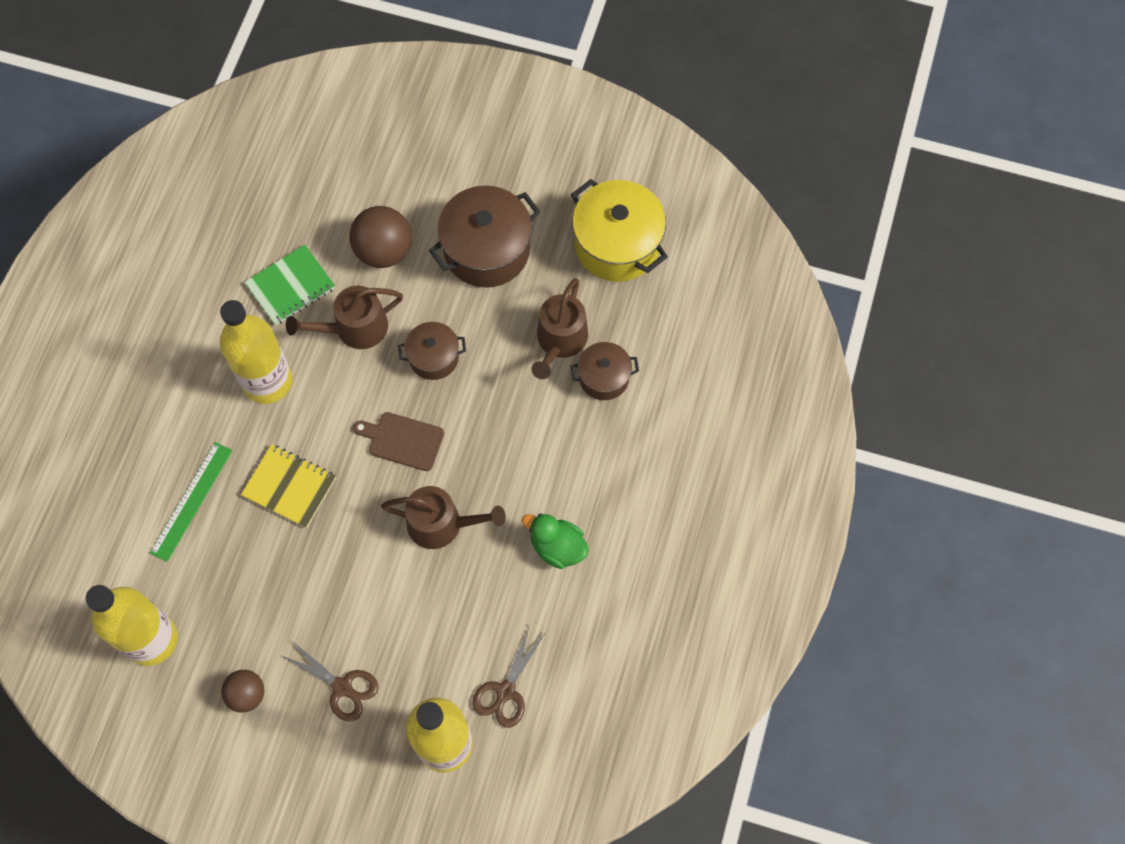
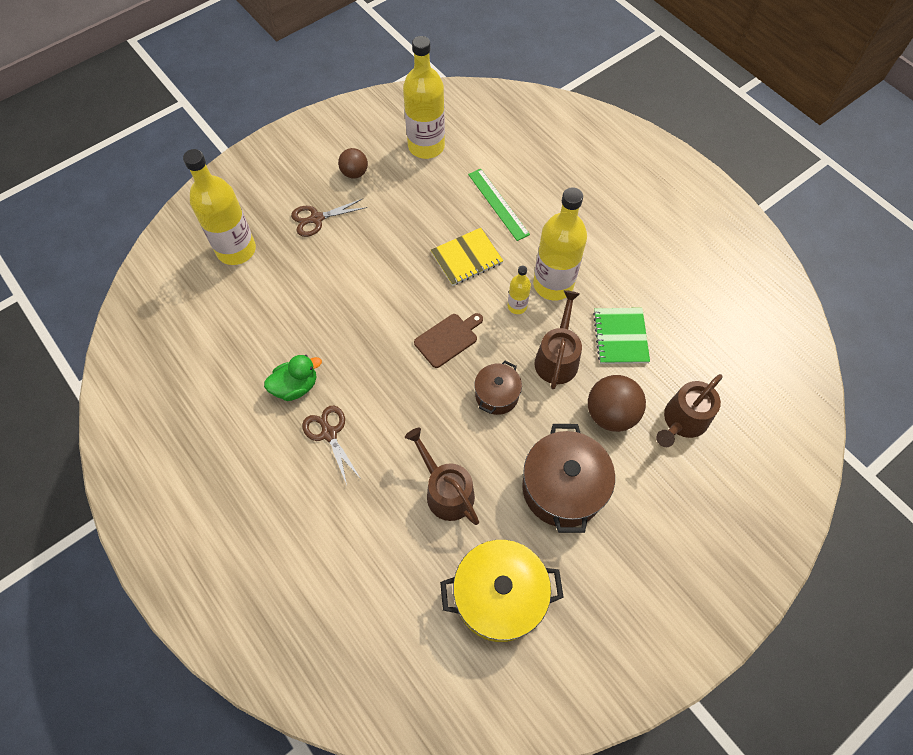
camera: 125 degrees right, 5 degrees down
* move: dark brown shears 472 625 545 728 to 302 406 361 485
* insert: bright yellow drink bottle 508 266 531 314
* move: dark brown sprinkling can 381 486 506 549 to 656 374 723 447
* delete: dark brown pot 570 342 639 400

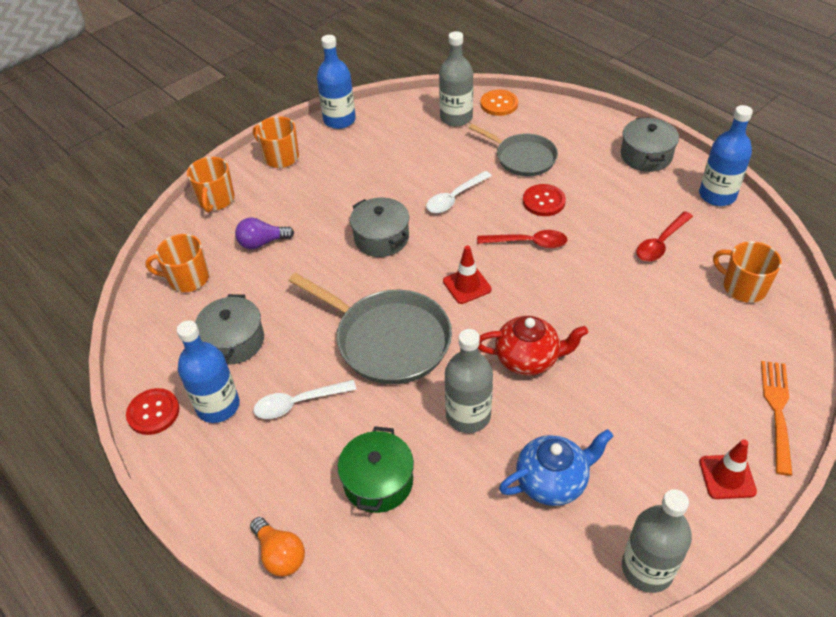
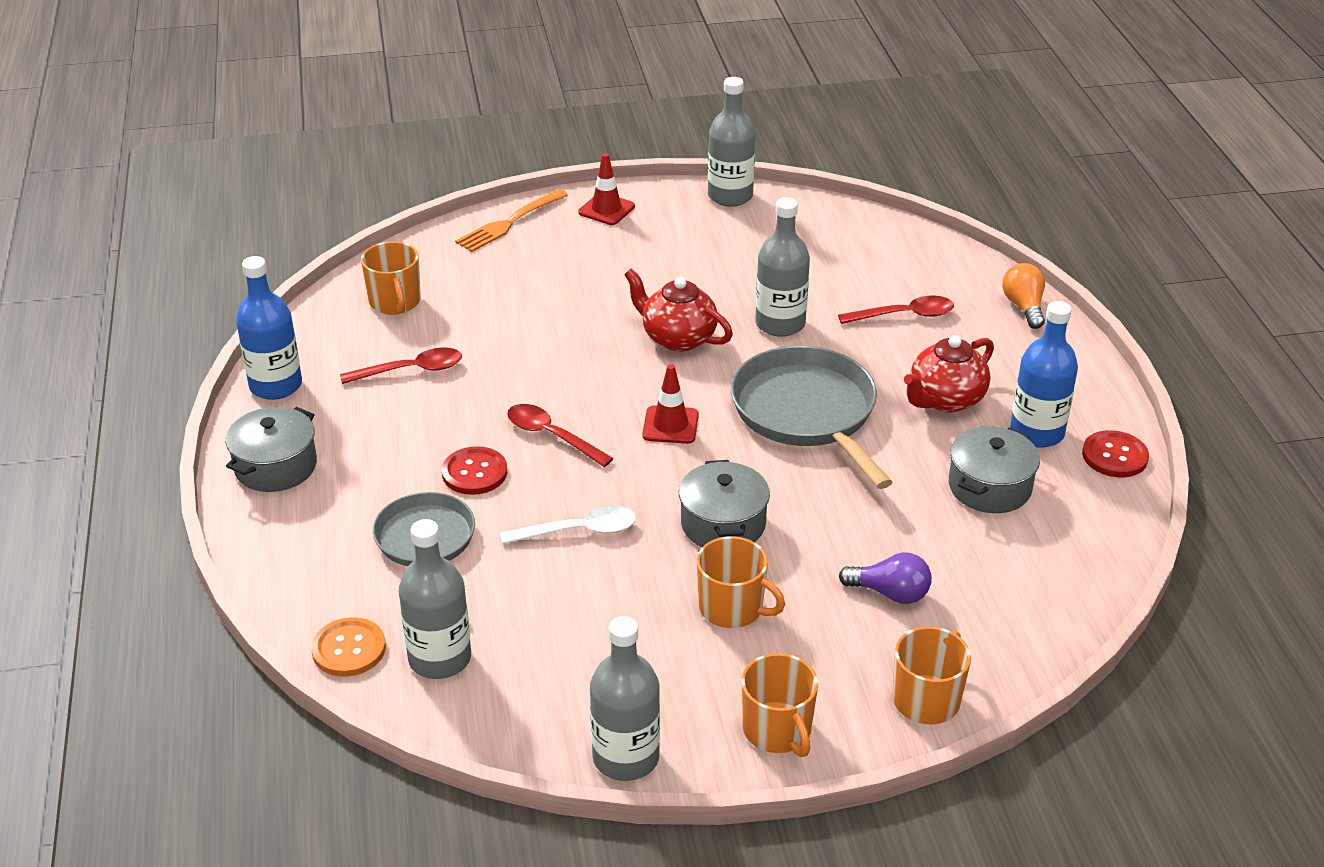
camera: 150 degrees left, 10 degrees down
* recolor: royal blue drink bottle 317 35 356 129 to grey drink bottle 590 616 660 781
* move: orange-coloured mug 145 234 209 292 to 697 536 785 628
* replace: leaf-green pot 338 426 414 513 to crimson teaspoon 838 296 954 324
* replace: white teaspoon 254 380 357 419 to crimson teapot 904 335 994 412
* delete: royal blue teapot 499 429 613 506

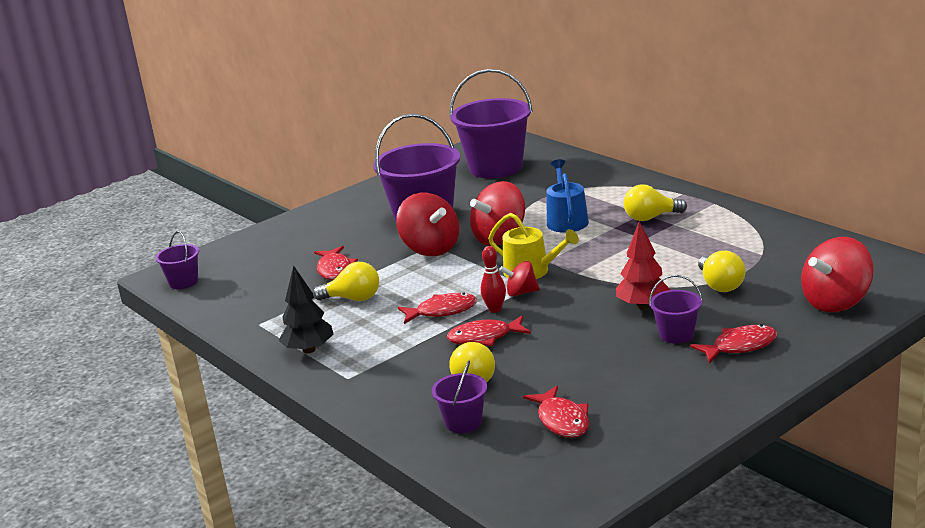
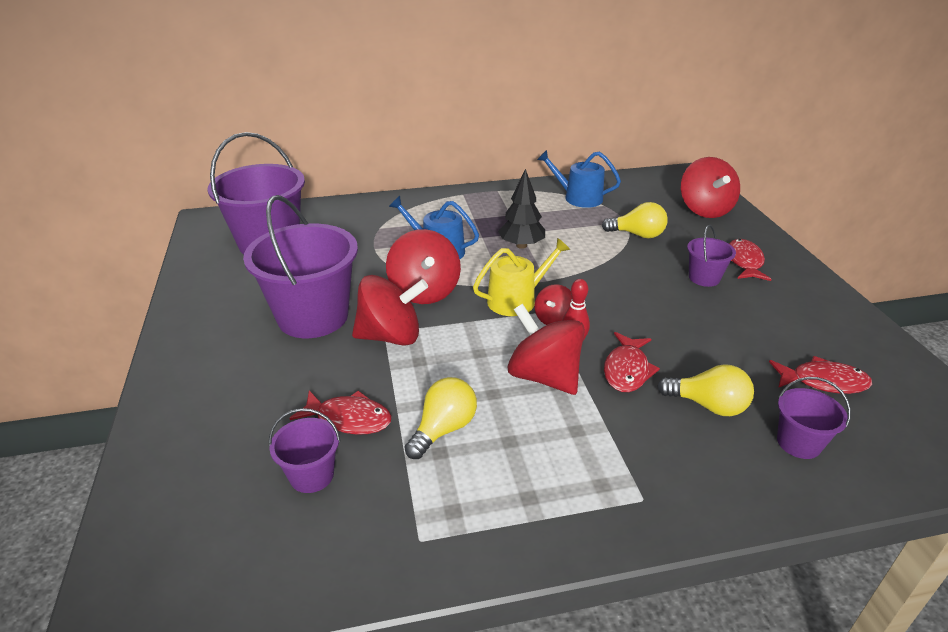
camera: 65 degrees left, 10 degrees up
* move: violet pail 155 231 199 289 to 269 408 341 493
* move: black toy tree 279 266 334 354 to 498 169 545 249
* replace: crimson fish 398 293 477 324 to crimson whirligig 507 304 585 395
* insert: royal blue sprinkling can 537 150 621 208
* delete: crimson toy tree 616 221 671 310
* delete: bright yellow bulb 624 184 687 221

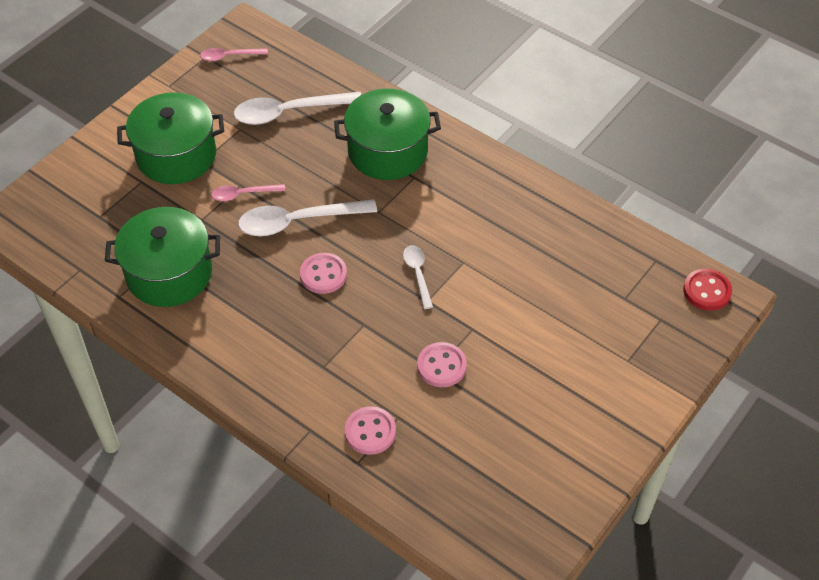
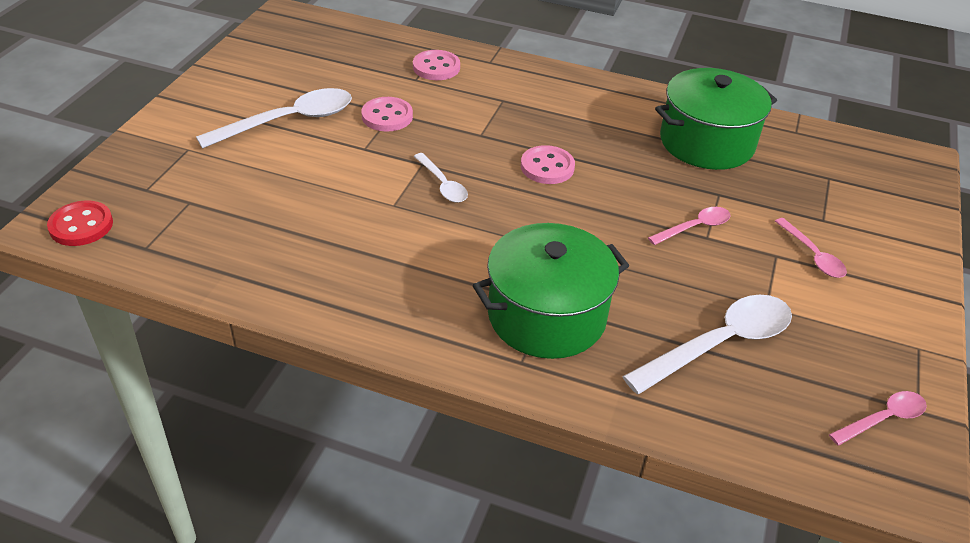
camera: 160 degrees right, 10 degrees down
* move: white teaspoon 238 199 377 236 to 196 88 352 149
* replace: leaf-green pot 117 92 224 184 to pink teaspoon 775 218 847 278

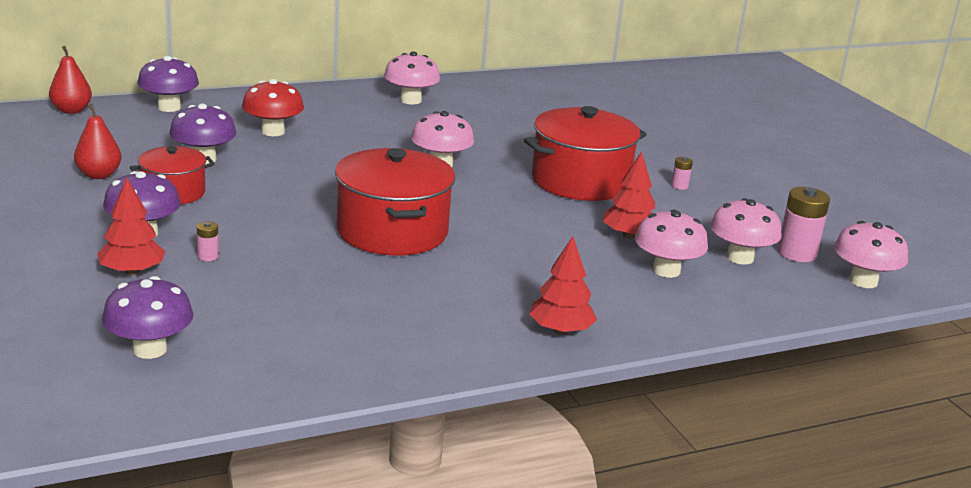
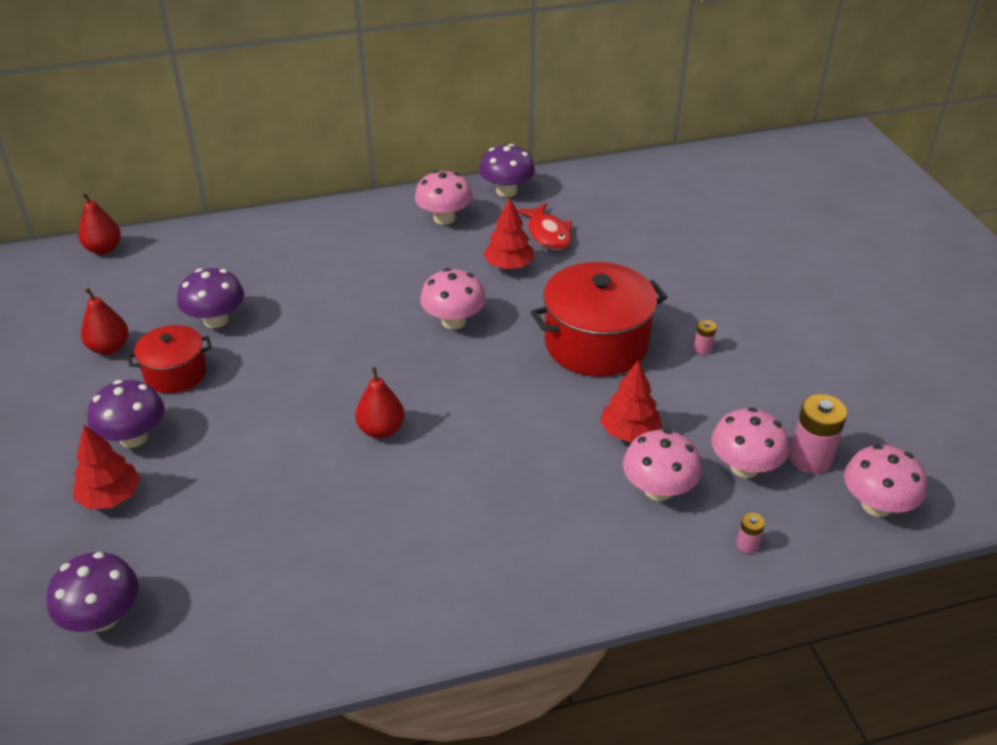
camera: 10 degrees right, 15 degrees up
* replace: crimson pot 335 148 455 256 to crimson pear fruit 355 367 405 439
* move: violet toadstool 138 56 199 112 to 479 144 535 197
* move: crimson toy tree 529 236 597 335 to 483 198 534 269
* insert: crimson fish 516 203 572 250
* move: pink AA battery 197 221 219 261 to 736 513 765 553
* delete: crimson toadstool 242 79 304 136

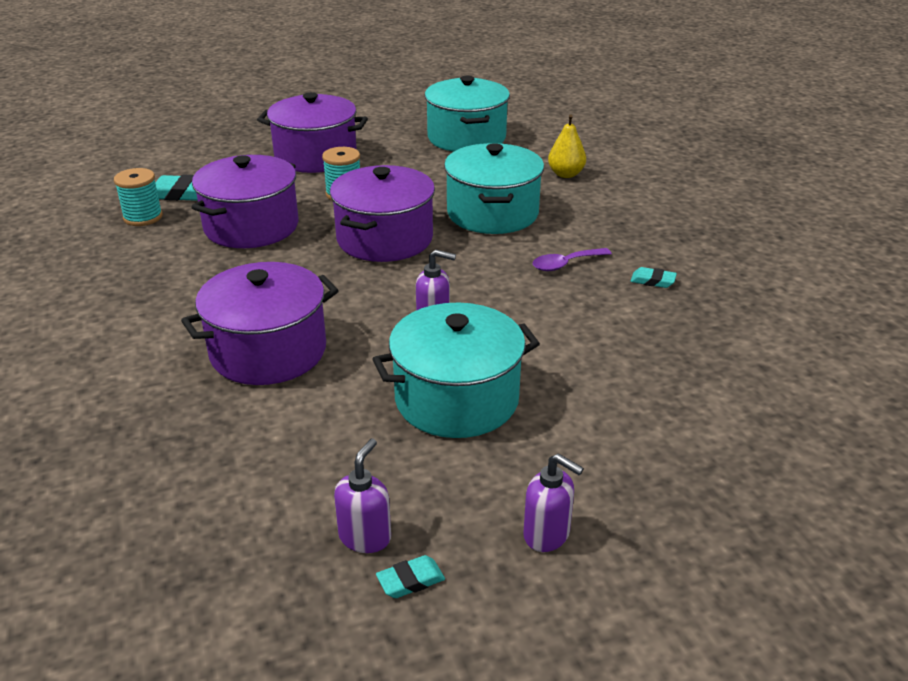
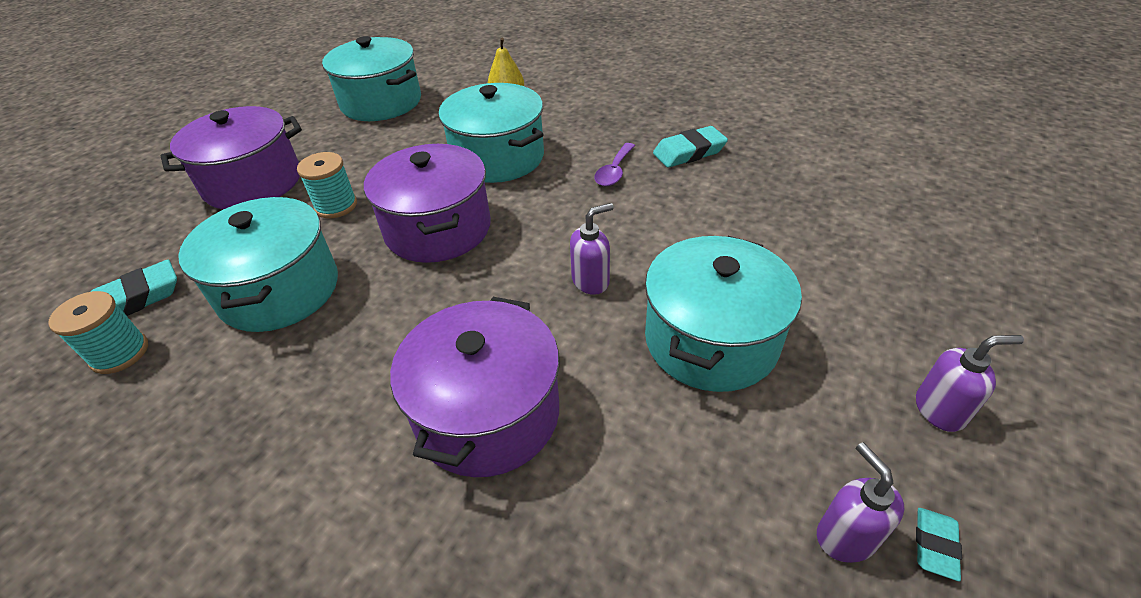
camera: 40 degrees left, 10 degrees up
* recolor: violet pot 191 155 298 248 to teal pot 178 197 338 332
* resize: teal gum eraser 631 267 677 288 = 653 126 728 168 x1.75

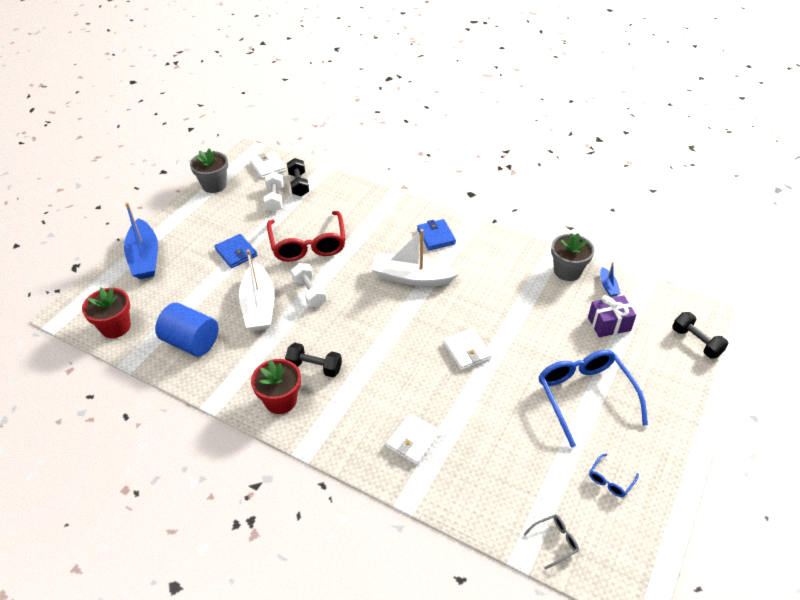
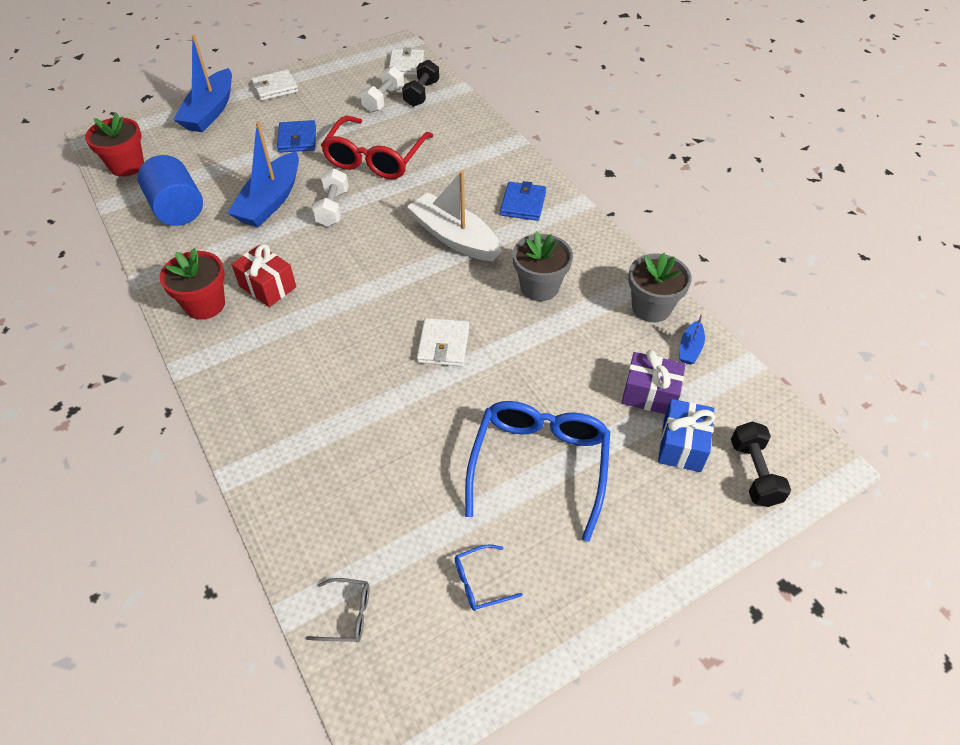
camera: 30 degrees right, 5 degrees up
* recolor: white sailboat 239 249 274 331 to royal blue sailboat 227 122 299 227
* replace: black hand weight 285 343 342 377 to crimson gift 231 244 296 307
* move: white billfold 386 414 441 465 to 251 70 298 101
* move: grey plant pot 190 149 228 193 to 513 231 573 301
* insert: royal blue gift 658 399 715 472

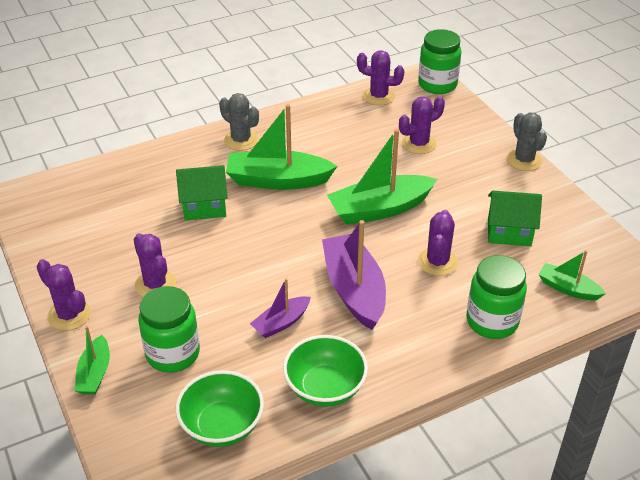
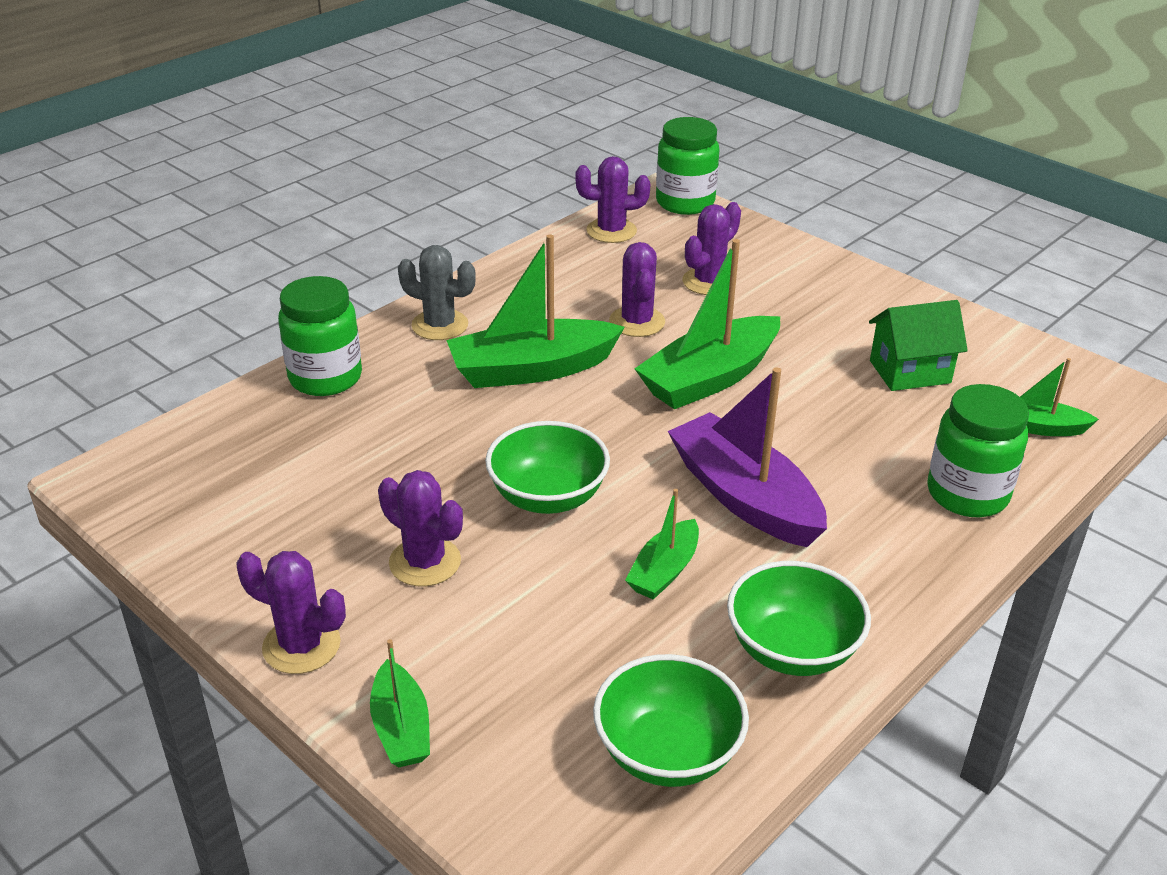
camera: 20 degrees left, 5 degrees down
* move: leaf-green preserve jar 138 286 200 373 to 278 276 362 396
* insert: leaf-green deep dish 485 421 610 514
* move: violet cactus 418 210 458 276 to 609 242 665 337
* recolor: violet sailboat 250 278 311 338 to leaf-green sailboat 625 489 699 600
* delete: leaf-green house 176 165 228 221
* delete: grey cactus 506 113 547 171

